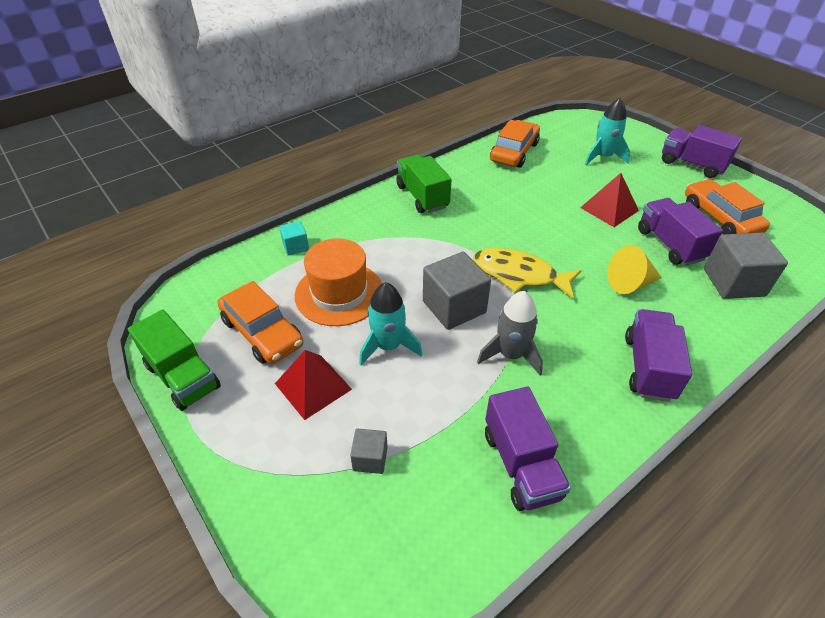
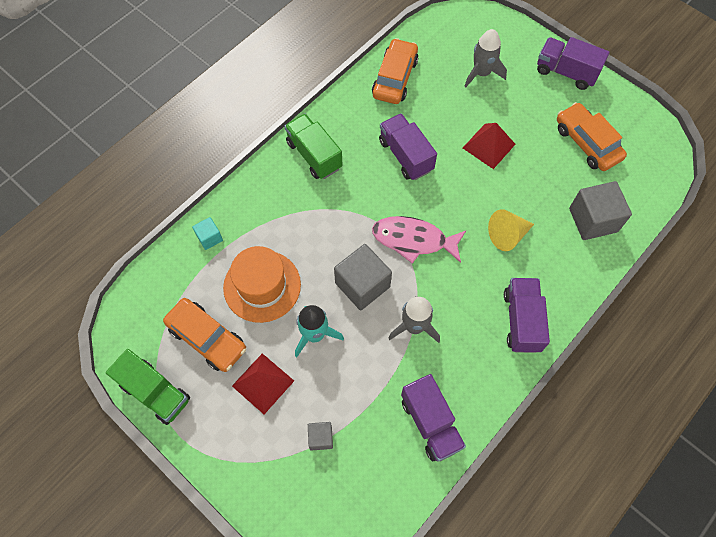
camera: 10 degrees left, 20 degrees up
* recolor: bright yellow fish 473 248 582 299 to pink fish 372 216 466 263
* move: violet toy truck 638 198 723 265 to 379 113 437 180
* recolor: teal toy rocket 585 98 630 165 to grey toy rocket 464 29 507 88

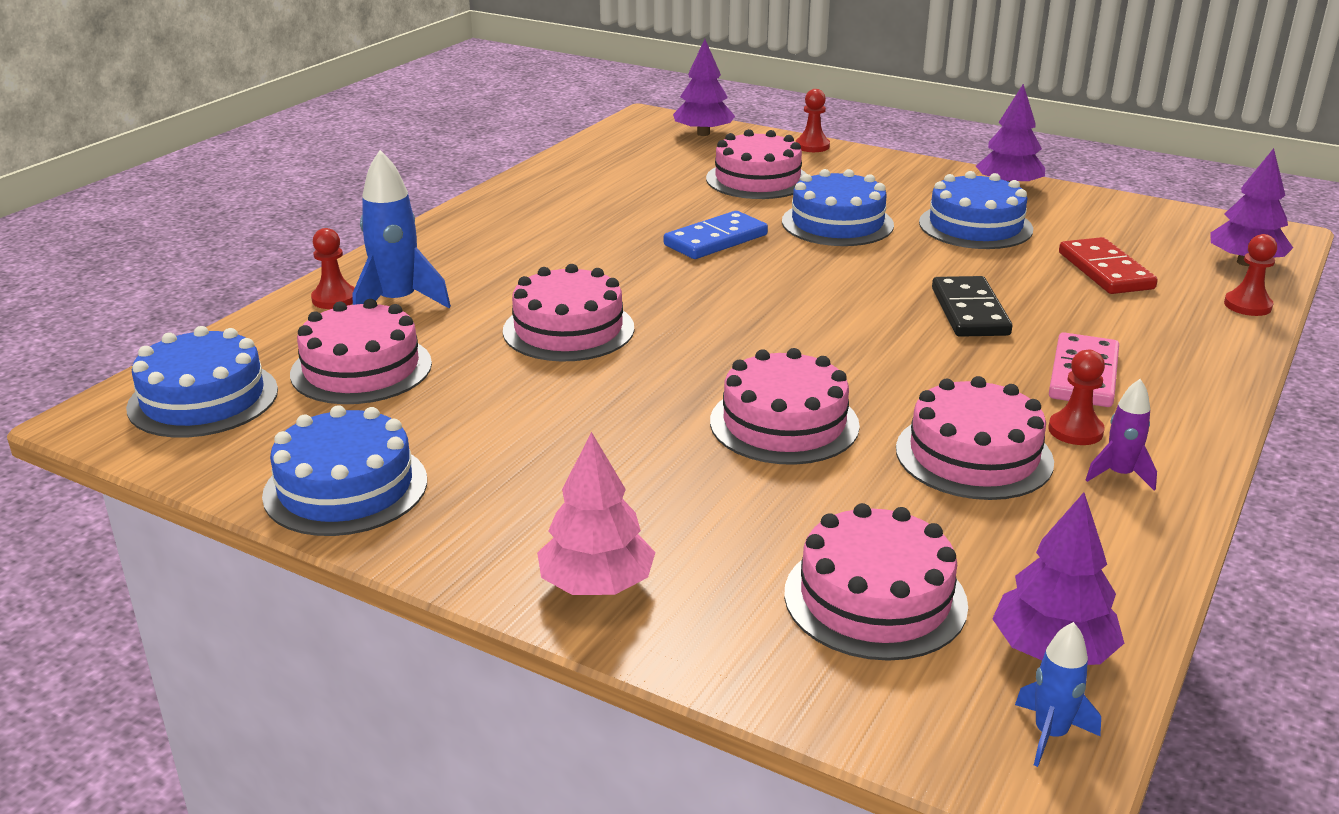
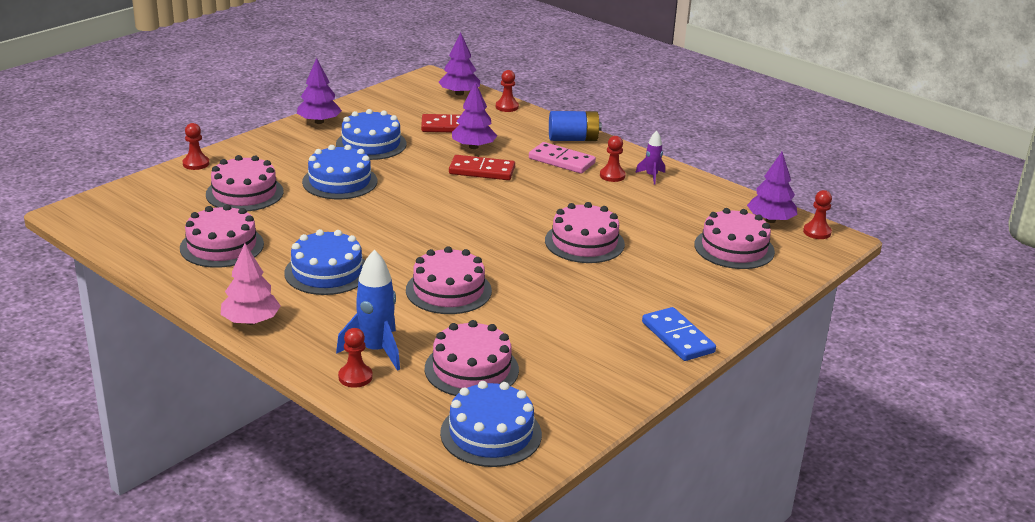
camera: 80 degrees left, 0 degrees up
* move: pink gateau 896 376 1054 500 to 180 204 264 268
* move: pink toy tree 537 432 655 595 to 221 244 281 325
* move: royal blue gateau 262 405 427 536 to 284 229 365 295
* recolor: black domino piece 932 276 1012 337 to crimson domino piece 449 155 515 180
* move: violet toy tree 673 39 735 136 to 452 81 497 149
* insert: royal blue AA battery 549 111 602 141
* move: royal blue domino piece 664 211 768 259 to 642 307 716 361
* replace: royal blue toy rocket 1015 622 1101 767 to crimson chess pawn 803 190 832 239

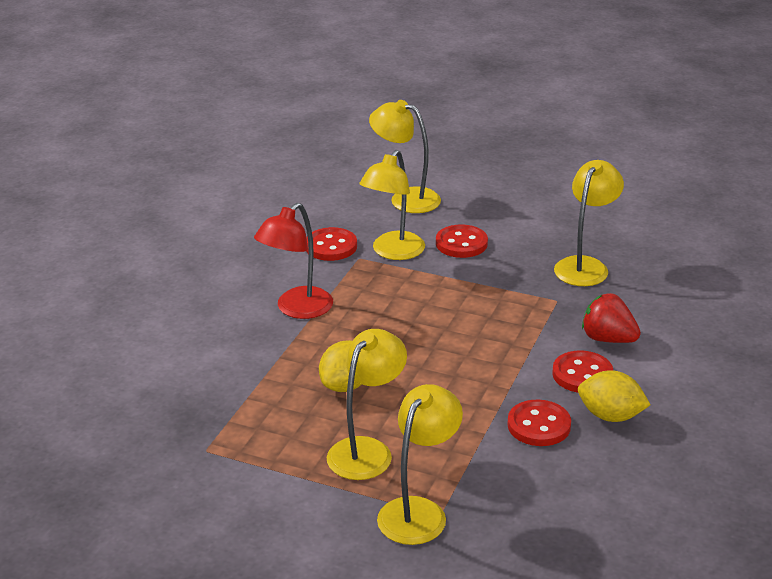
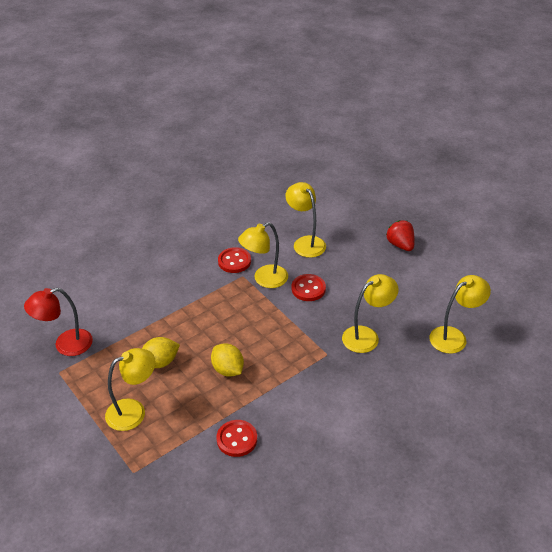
camera: 30 degrees right, 10 degrees up
* move: crimson desk lamp 254 203 333 319 to 24 288 93 356
* move: bright yellow lemon 578 370 651 422 to 211 343 244 377
* move: crimson strawberry 582 293 641 343 to 386 220 415 251
* move: bright yellow desk lamp 377 384 463 545 to 430 275 491 354
* delete: crimson shirt button 552 350 613 393

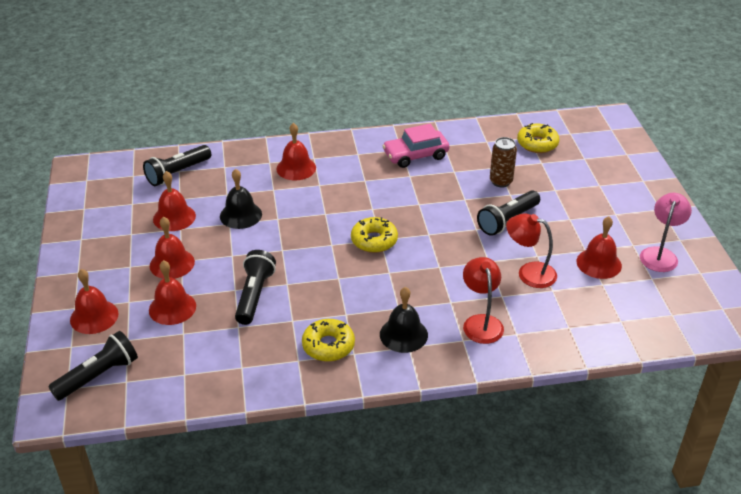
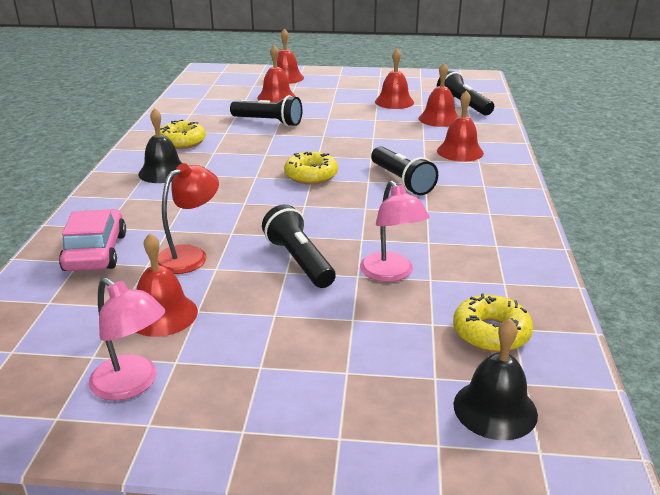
camera: 105 degrees right, 10 degrees down
* move: pink automobile 383 124 450 168 to 59 209 126 271
* replace: dark brown tin 490 137 517 188 to pink desk lamp 360 180 430 282
* move: black pocket torch 48 331 138 401 to 371 146 438 195
* move: crimson school bell 150 216 195 279 to 419 63 458 127
* move: black school bell 220 169 262 229 to 454 319 538 440
* delete: crimson desk lamp 463 257 504 344

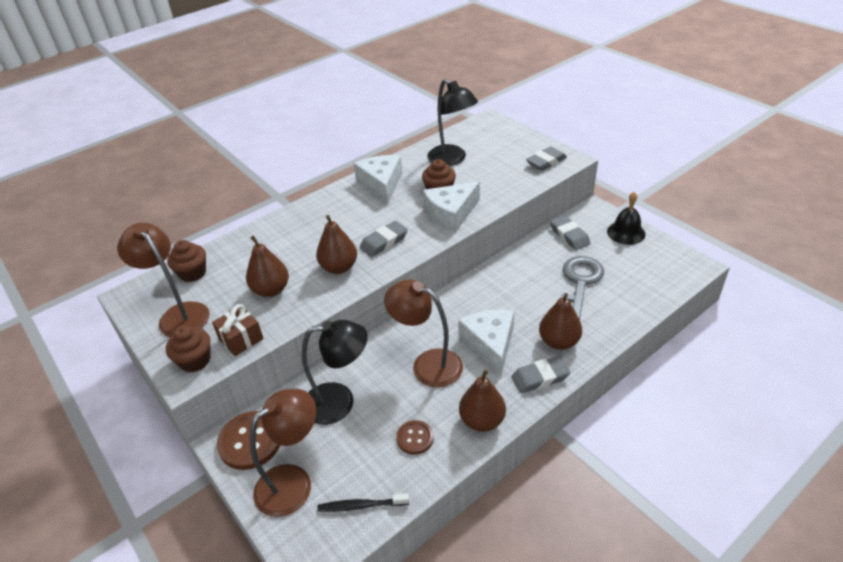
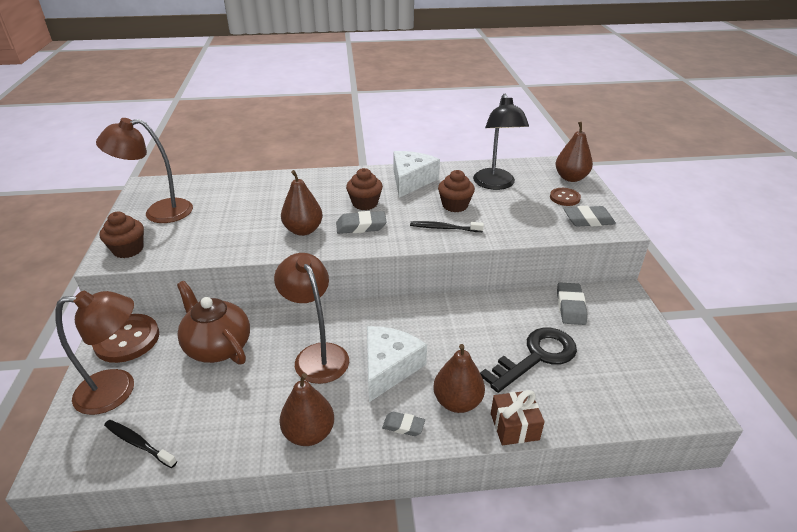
camera: 30 degrees right, 5 degrees down
* rotate: dark brown desk lamp 117 223 210 337 = 96 118 193 223 90 degrees counterclockwise
* replace: black desk lamp 302 320 368 425 to dark brown teapot 177 281 250 365
* move: dark brown fairy cake 167 240 206 282 to 346 168 383 210
* resize: grey gum eraser 511 356 570 393 = 382 412 425 436 x0.63
* replace: white cheese 423 182 480 232 to black toothbrush 410 221 484 232
* recolor: grey key 560 256 604 320 to black key 480 328 577 393
* move: dark brown gift 212 304 264 356 to 491 390 545 445
* move: dark brown shirt button 396 420 434 455 to 550 188 581 206
* move: dark brown pear fruit 246 235 289 297 to 555 122 593 182
* delete: black school bell 607 192 645 245

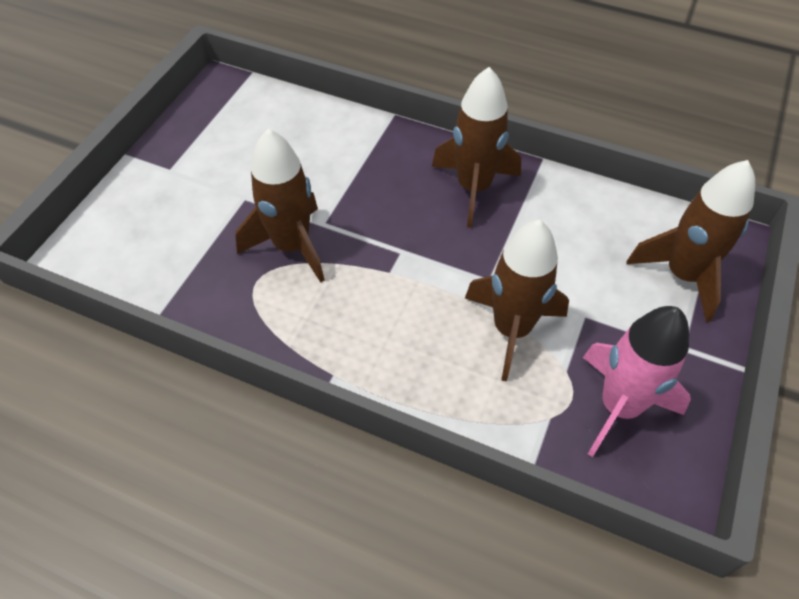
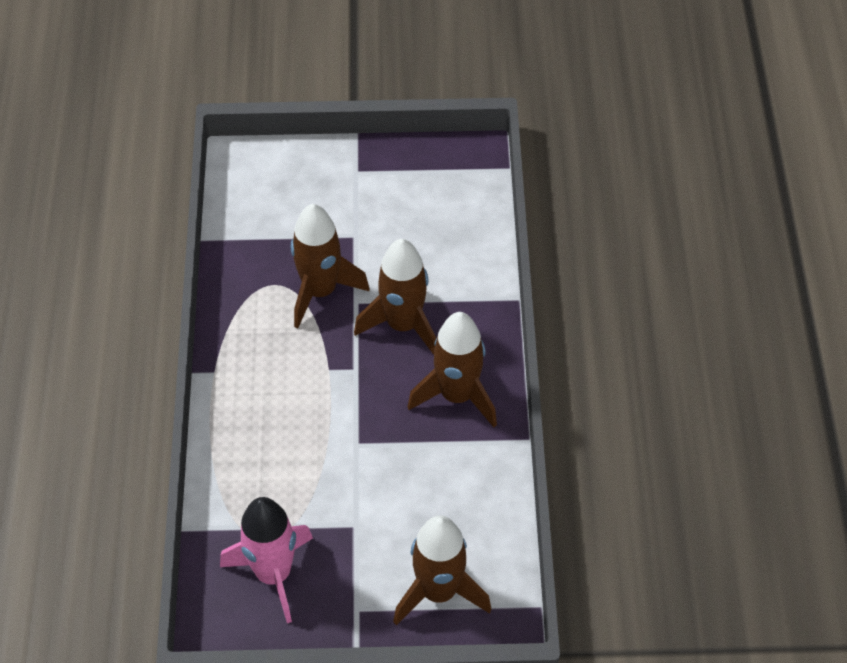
camera: 65 degrees right, 0 degrees up
* move: dark brown toy rocket 465 220 569 381 to 354 239 437 355

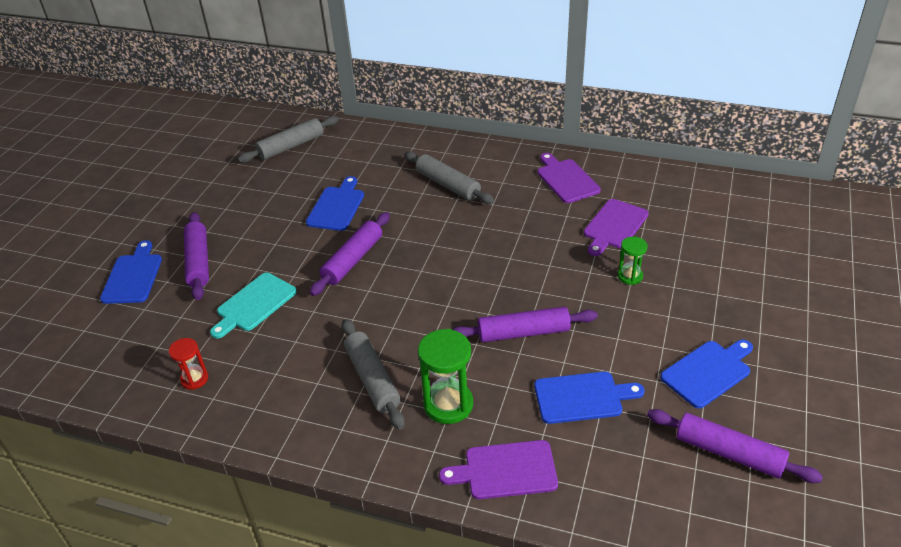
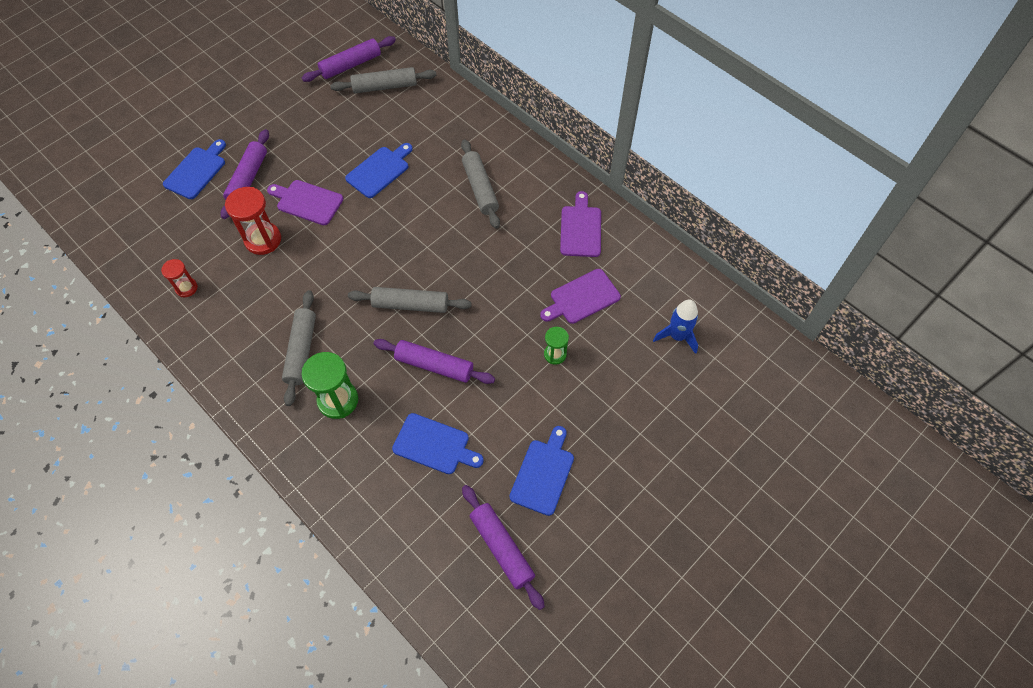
camera: 25 degrees right, 20 degrees up
* replace: teal cutting board 210 273 297 339 to crimson sand timer 225 187 281 255
* move: violet cutting board 439 440 558 499 to 267 180 343 225
* move: violet dough roller 310 212 390 296 to 302 36 396 82
* insert: grey dough roller 348 287 472 313
* rotate: royal blue cutting board 660 340 753 409 = 510 426 574 516 60 degrees counterclockwise
* insert: royal blue toy rocket 653 299 698 354

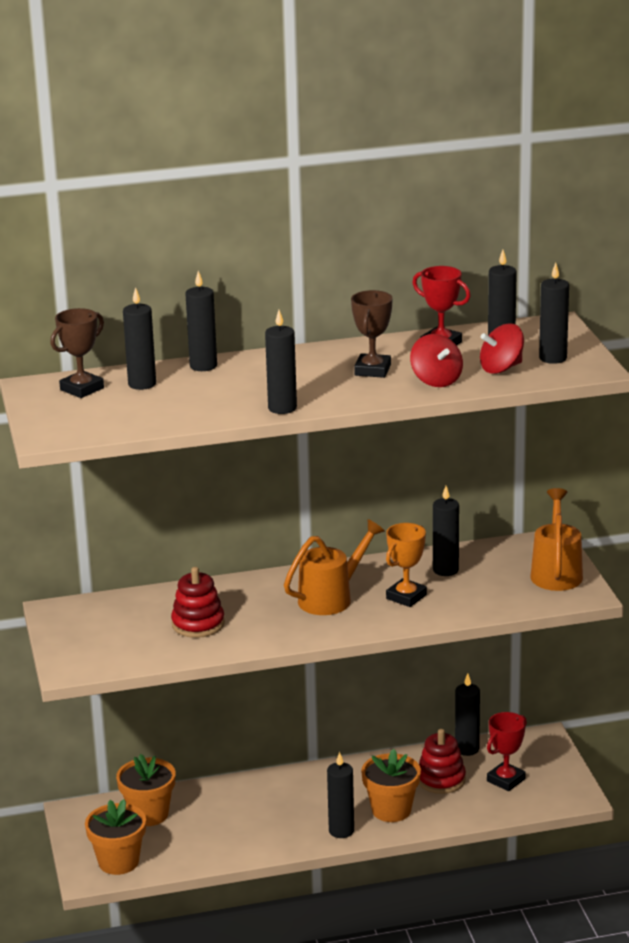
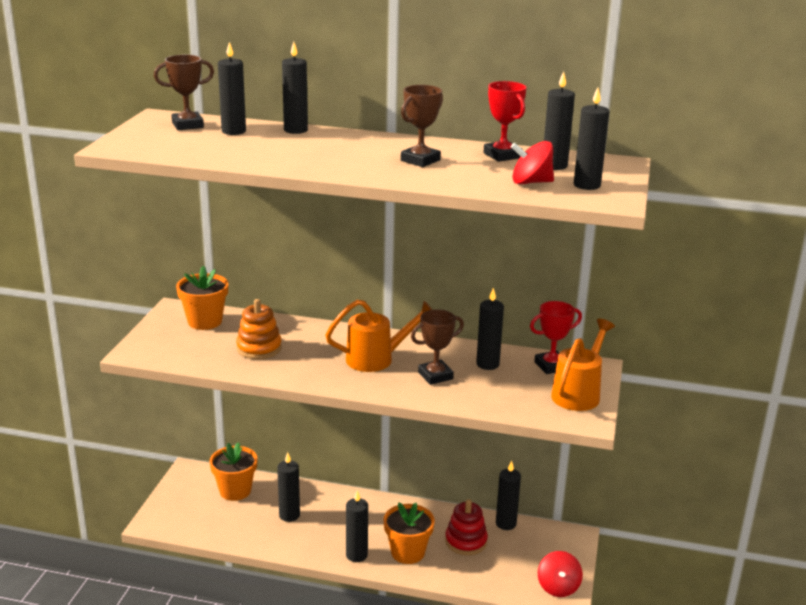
camera: 25 degrees right, 0 degrees up
* move: orange-coloured plant pot 85 799 146 875 to 176 266 228 330
* recolor: crimson stacking toy 171 567 225 638 to orange-coloured stacking toy 236 299 282 359
* move: black pillar candle 265 310 297 414 to 277 452 300 522
* recolor: orange-coloured trophy 386 523 427 607 to dark brown trophy 411 309 464 385
* move: crimson trophy 487 712 527 791 to 530 301 582 374
* move: crimson whirligig 410 334 463 387 to 538 551 583 597

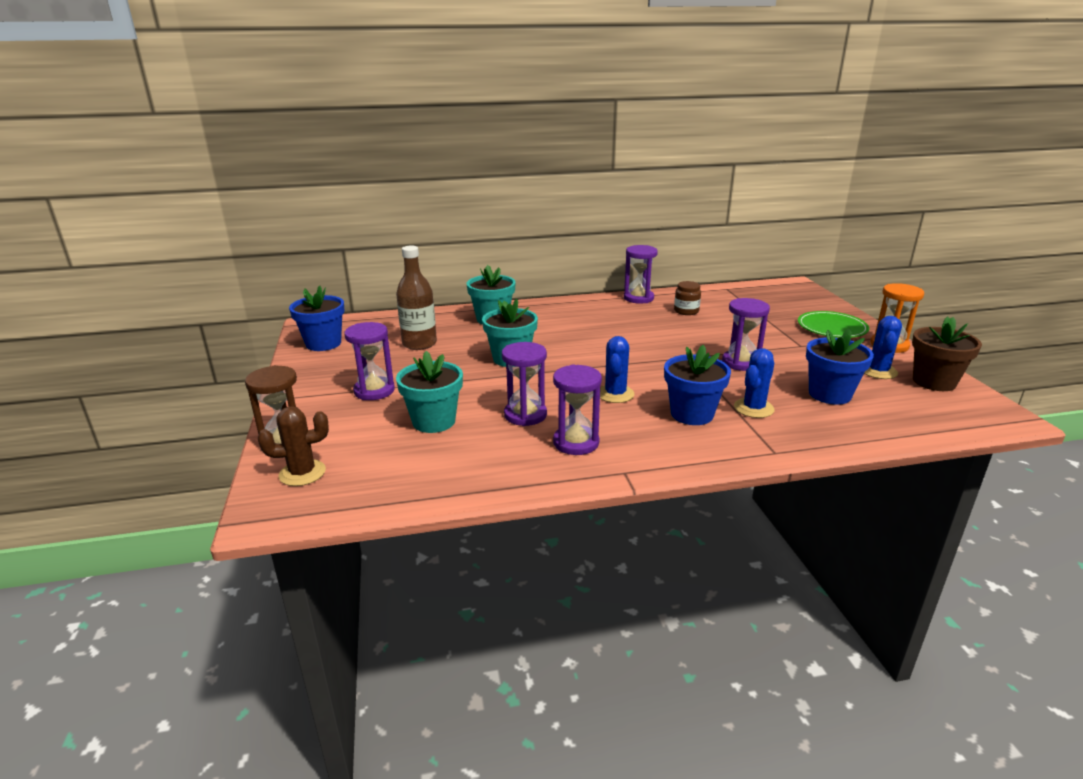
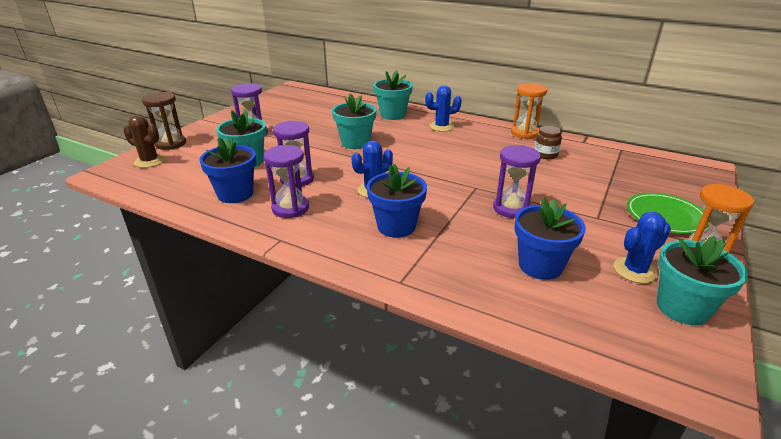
camera: 40 degrees right, 5 degrees up
* move: royal blue plant pot 289 286 345 351 to 199 137 256 203
* move: royal blue cactus 734 348 775 418 to 425 85 462 132
* recolor: violet sand timer 624 245 658 304 to orange-coloured sand timer 511 83 547 139
* recolor: dark brown plant pot 912 316 982 391 to teal plant pot 657 236 748 325
* delete: dark brown drink bottle 396 246 437 350

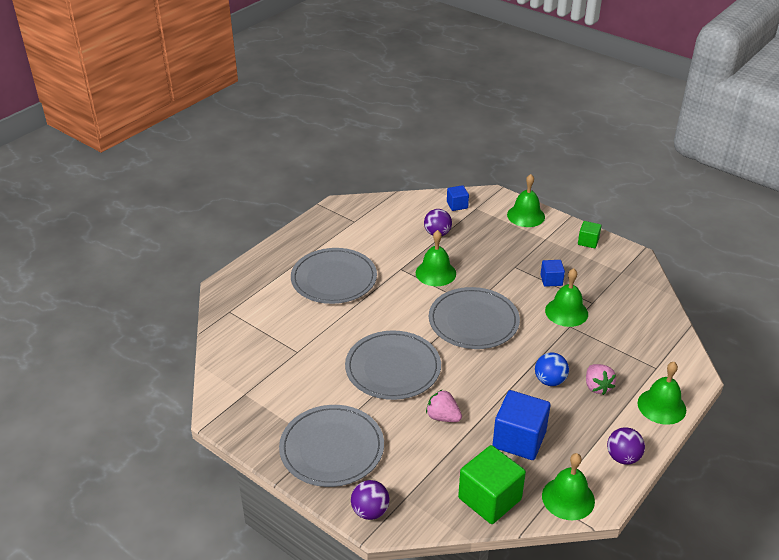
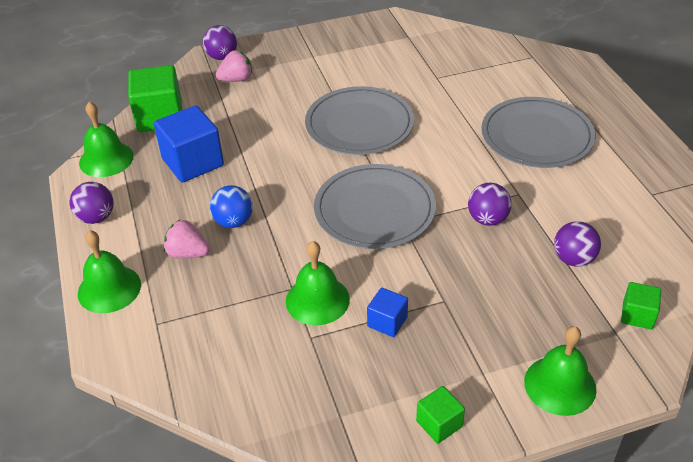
camera: 125 degrees right, 5 degrees up
* move: pink strawberry 426 389 462 422 to 216 50 252 82
* replace: leaf-green school bell 415 230 456 286 to violet ball 468 183 512 226
* recolor: royal blue block 447 185 469 211 to leaf-green block 621 282 661 329
* delete: grey dinner plate 279 405 384 487

